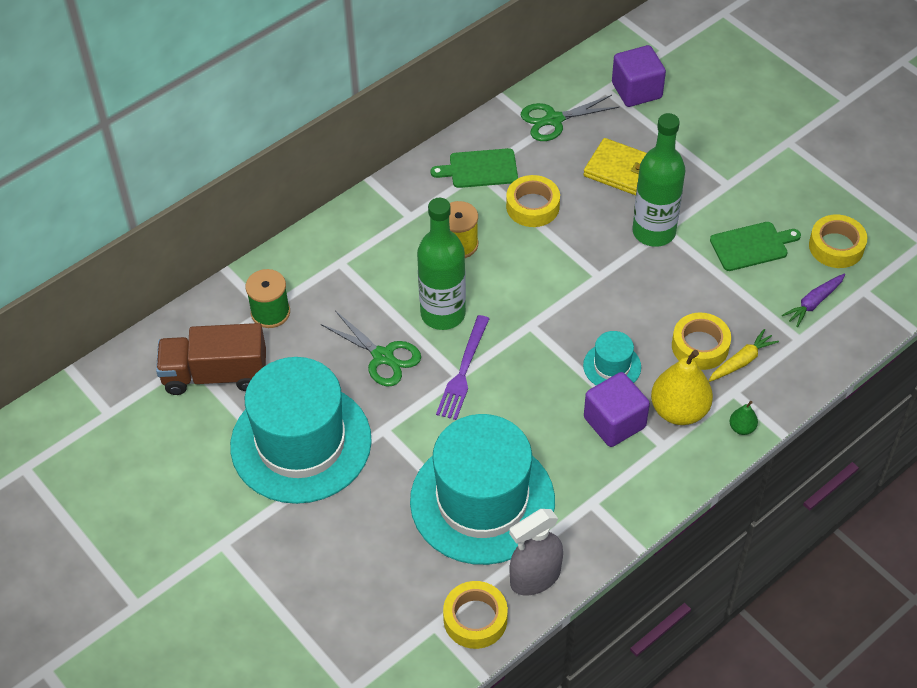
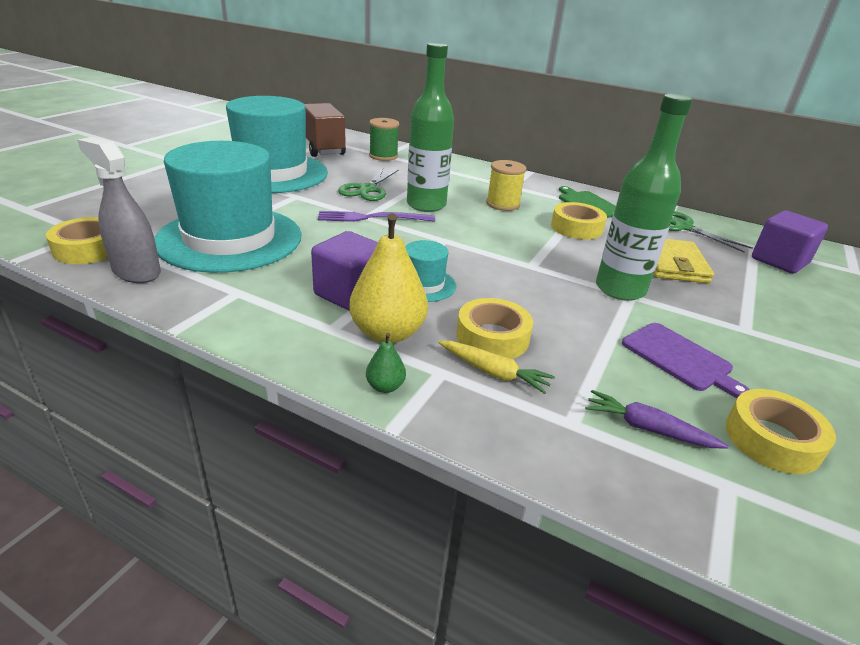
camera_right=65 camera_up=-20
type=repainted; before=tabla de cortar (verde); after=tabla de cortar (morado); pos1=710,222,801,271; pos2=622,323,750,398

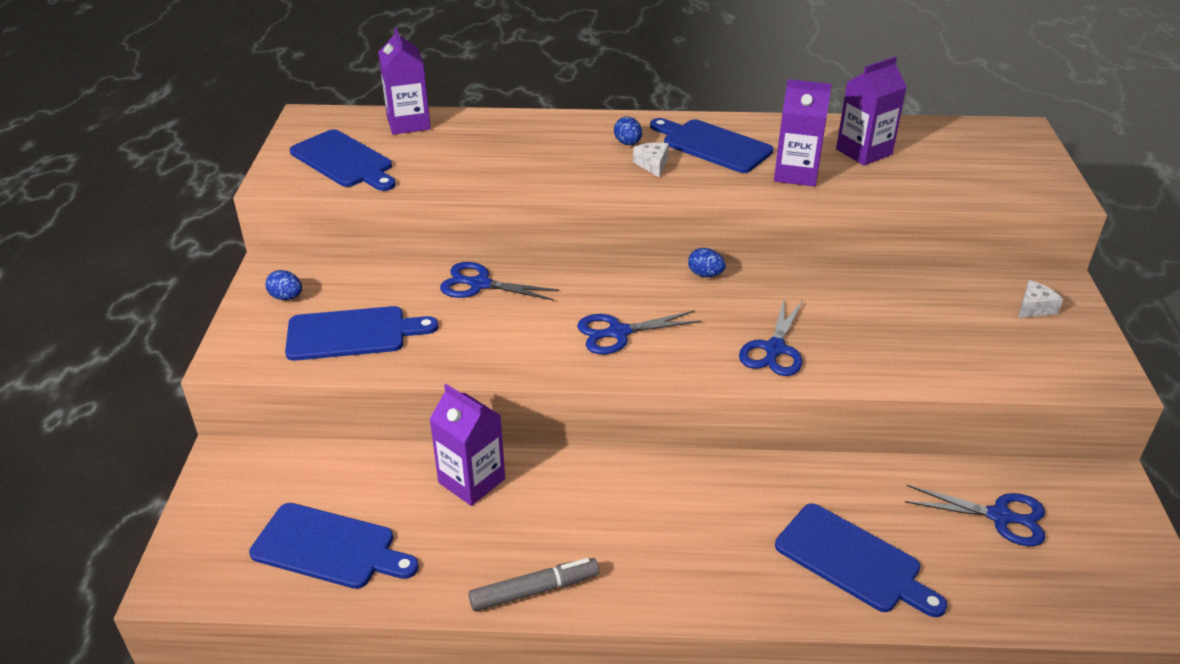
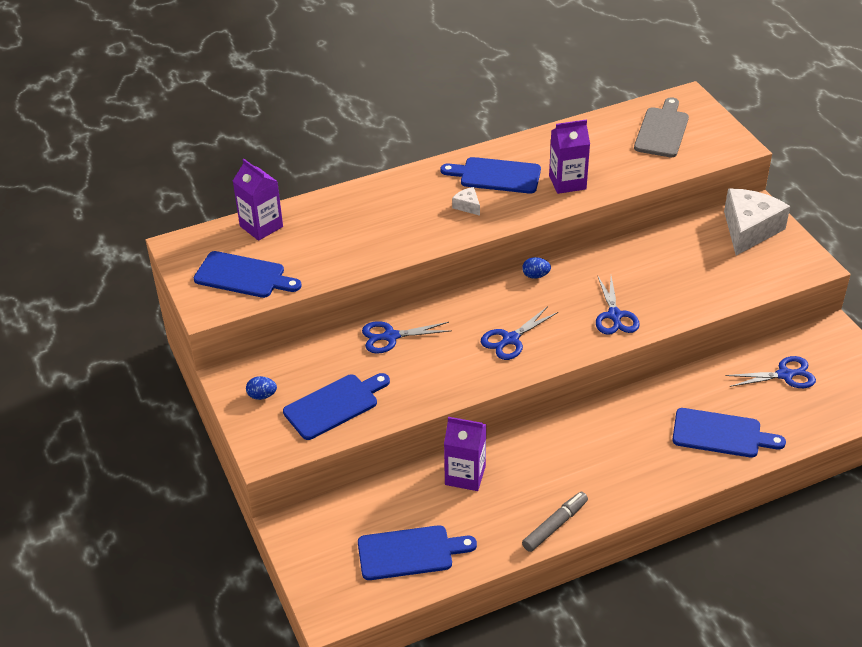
camera_right=-25 camera_up=5
type=gone; before=huevo (azul); pos1=614,117,642,145
type=gone; before=cartón de leche (morado); pos1=836,56,907,166
type=scaled; before=queso (blanco); pos1=1018,280,1063,318; pos2=724,189,790,256; scale=2.34
type=new; after=tabla de cortar (gris); pos2=634,97,689,157

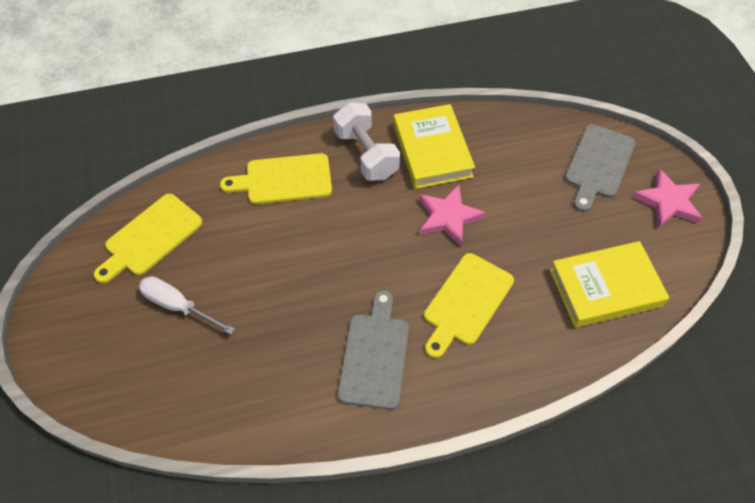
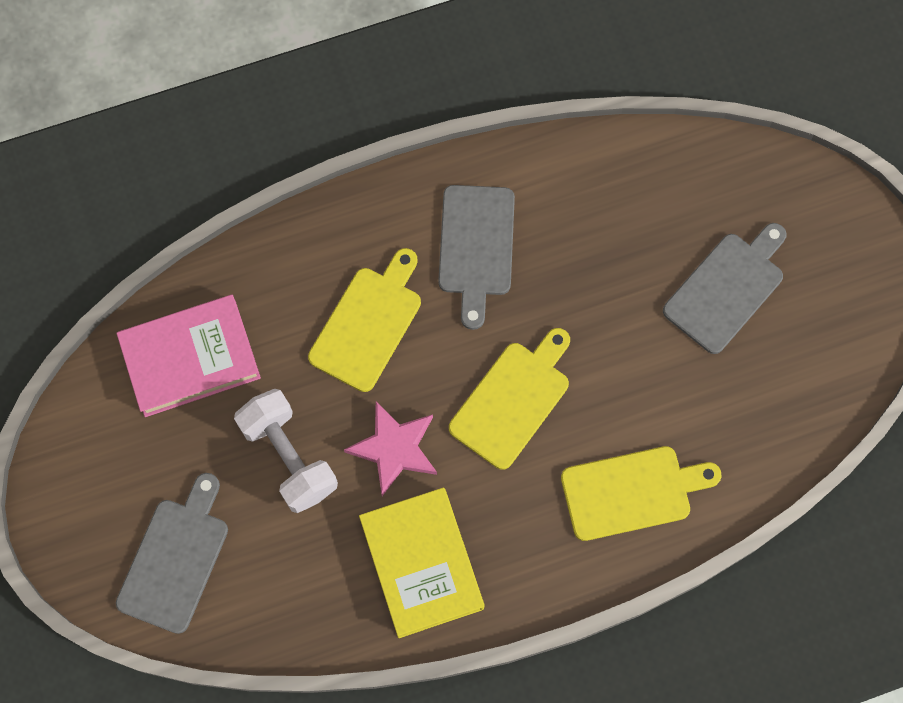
camera_right=175 camera_up=15
type=shifted; before=tabla de cortar (amarillo); pos1=94,194,203,283; pos2=449,328,570,470
type=swapped; before=destornillador (blanco); after=tabla de cortar (gris); pos1=139,276,235,335; pos2=663,223,787,354
type=shifted; before=mancuerna (blanco); pos1=333,102,400,181; pos2=234,389,338,513
type=repainted; before=libro (amarillo); after=libro (rosa); pos1=550,241,669,328; pos2=117,295,261,417
type=gone; before=estrella (rosa); pos1=633,168,702,228

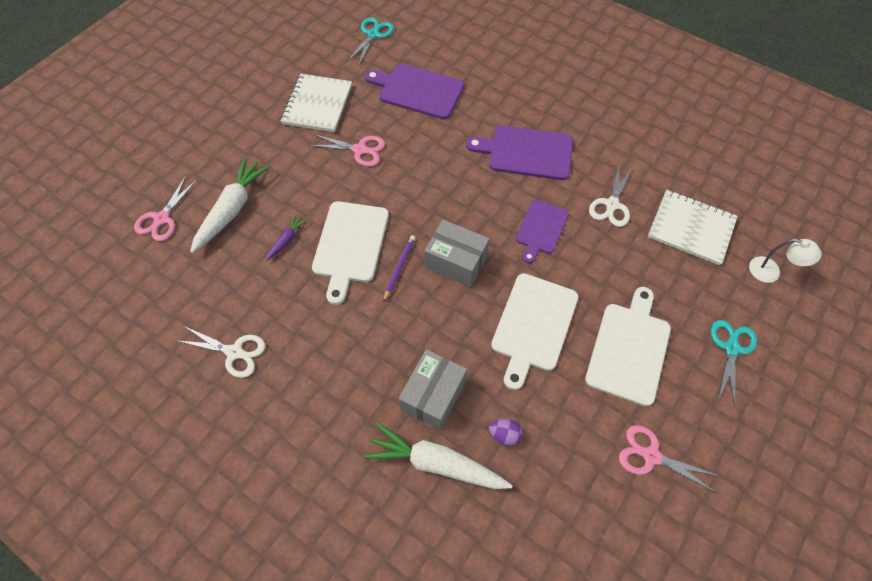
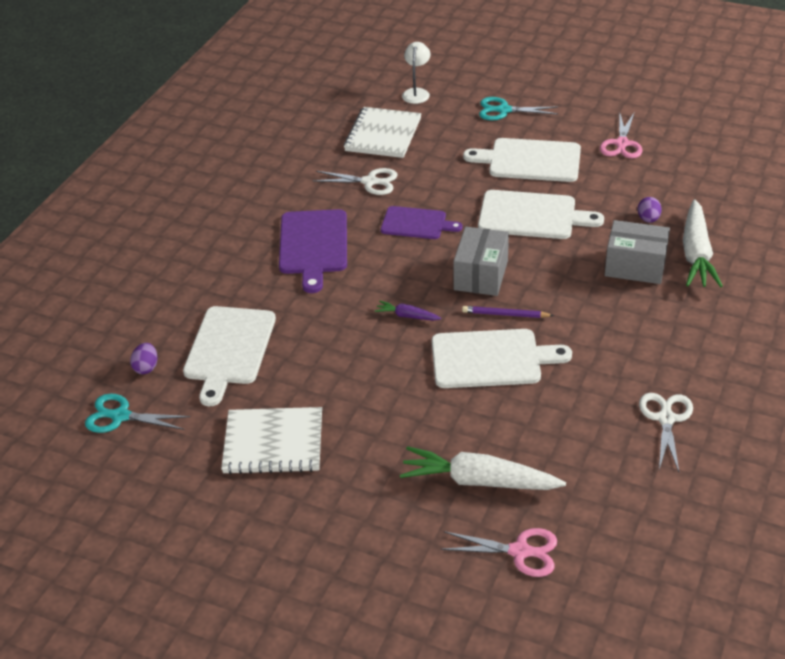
camera_right=-100 camera_up=-20
type=shifted; before=zanahoria (morado); pos1=266,215,307,260; pos2=375,300,441,321
type=gone; before=tijeras (rosa); pos1=309,134,385,167
type=repainted; before=tabla de cortar (morado); after=tabla de cortar (blanco); pos1=365,63,464,119; pos2=183,306,276,406
type=new; after=huevo (morado); pos2=130,343,157,374

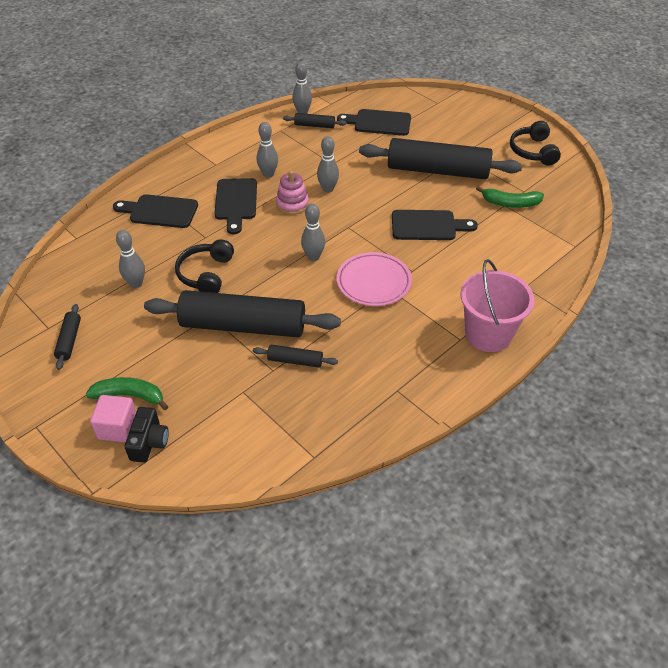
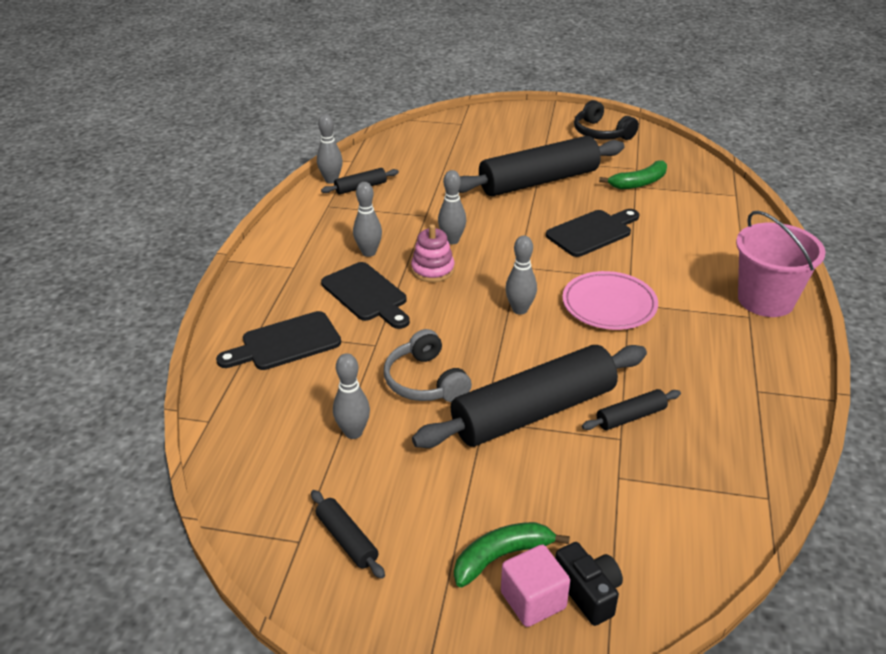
camera_right=-35 camera_up=-10
type=repainted; before=auriculares (negro); after=auriculares (gris); pos1=175,239,234,293; pos2=384,329,472,402
type=gone; before=tabla de cortar (negro); pos1=337,109,411,136

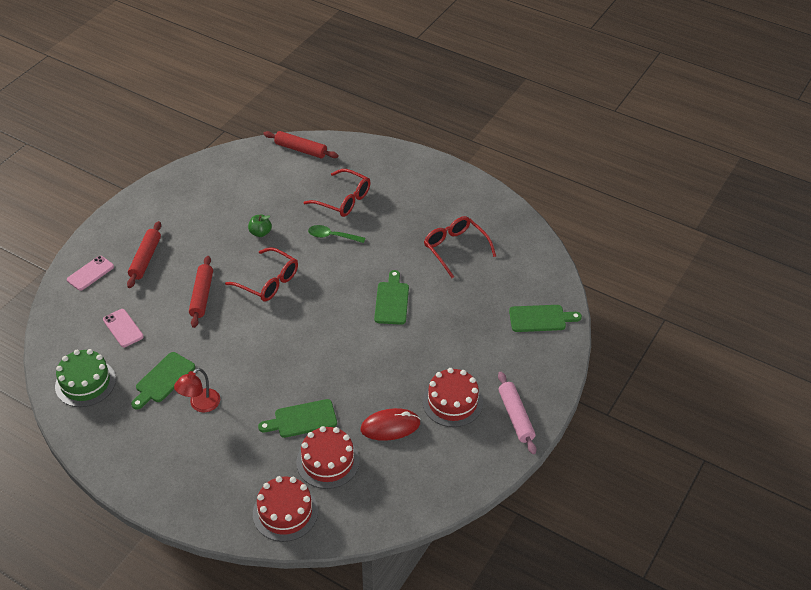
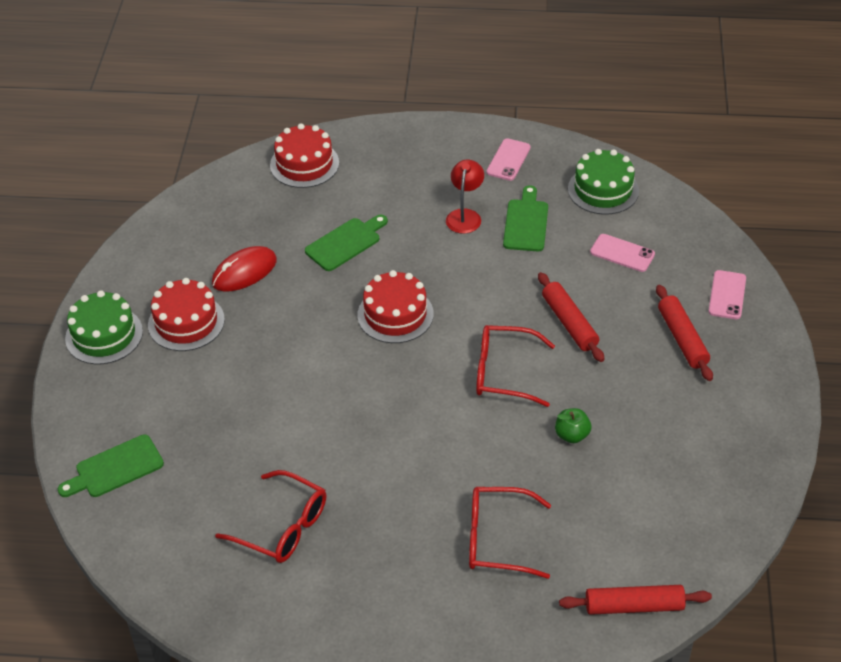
camera_right=155 camera_up=0
type=shifted; before=tarta (rojo); pos1=296,426,360,489; pos2=357,270,434,343
type=gone; before=cuchara (verde); pos1=308,225,365,243
type=gone; before=tabla de cortar (verde); pos1=374,270,409,325
type=swapped; before=rodillo (rosa); after=tarta (verde); pos1=498,372,536,454; pos2=65,290,143,364
type=new; after=móvil (rosa); pos2=487,138,531,181

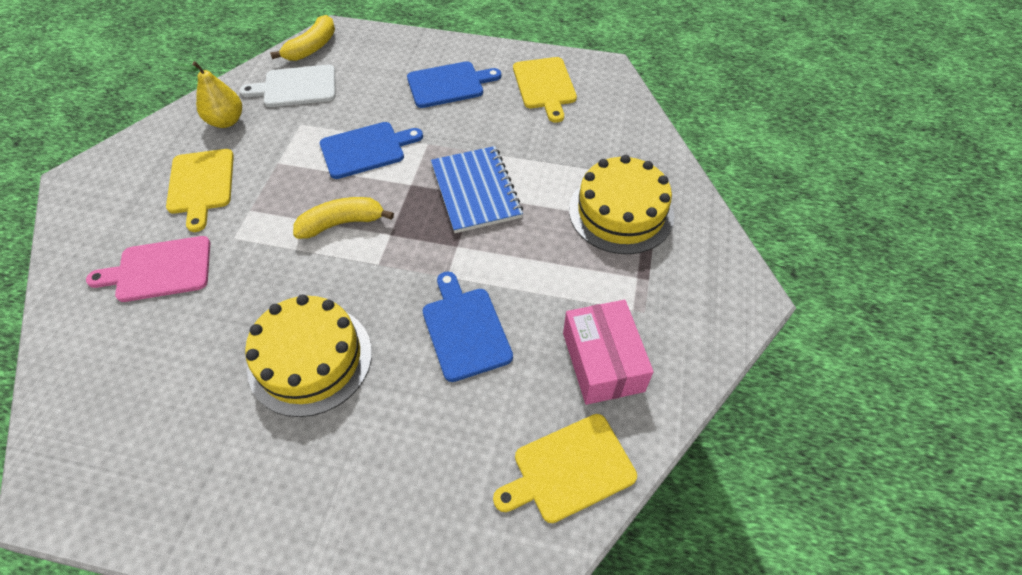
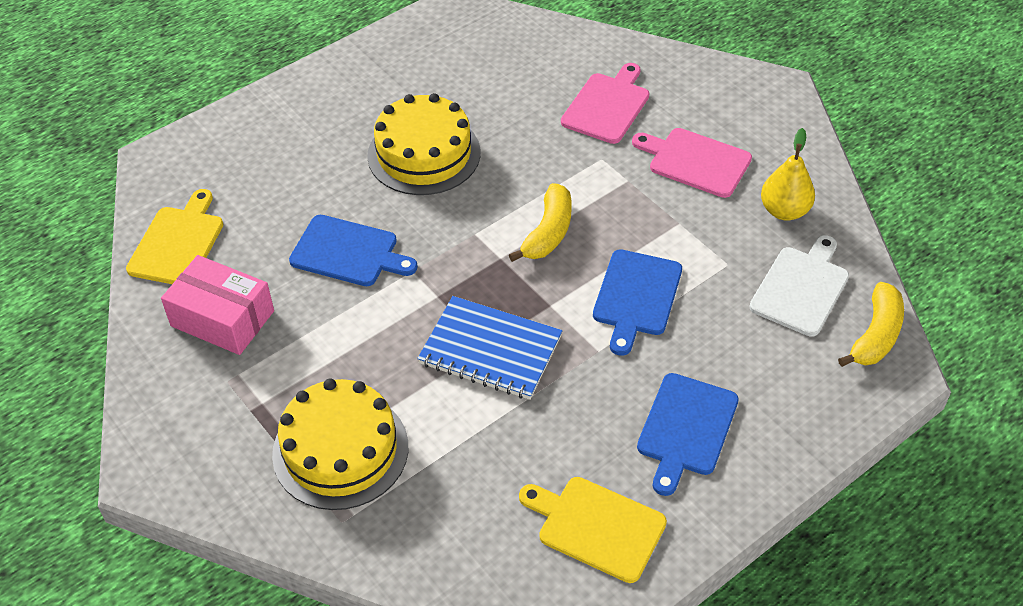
camera_right=130 camera_up=-5
type=repainted; before=tabla de cortar (amarillo); after=tabla de cortar (rosa); pos1=166,149,234,232; pos2=632,128,752,198
type=rotated; before=plátano (amarillo); pos1=270,15,335,61; pos2=838,282,904,367; turn=-135

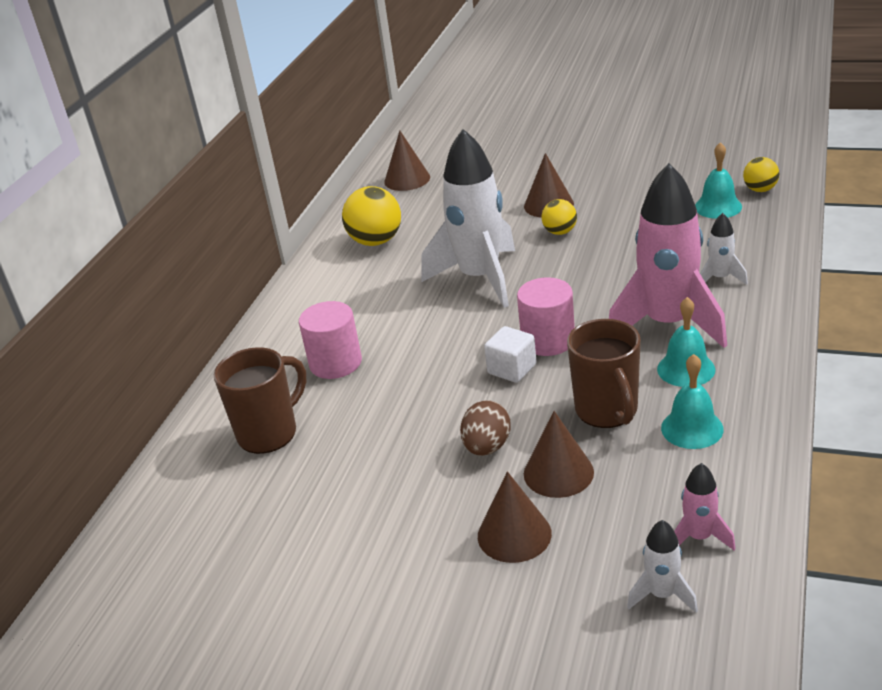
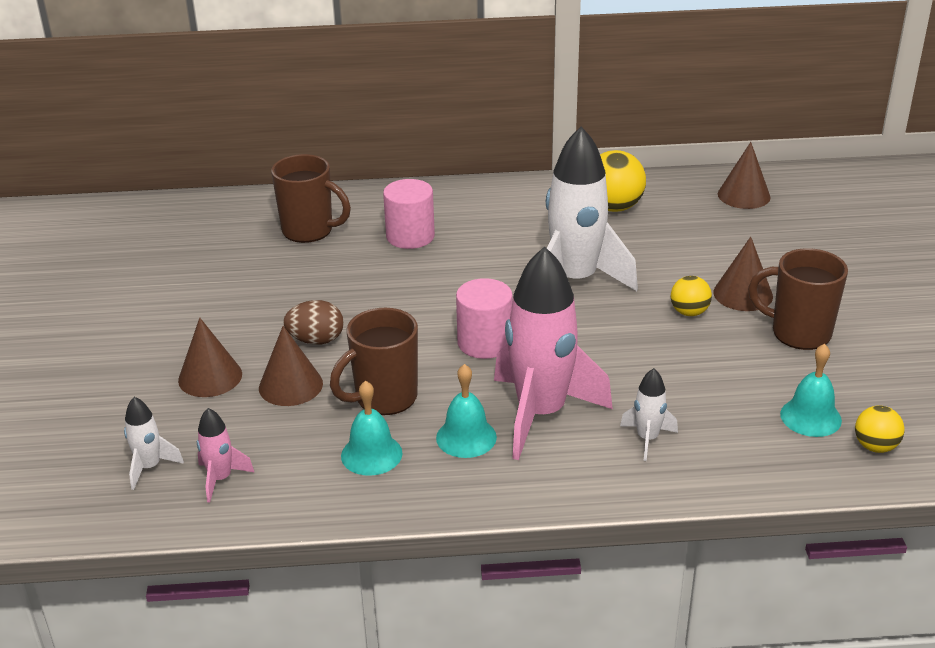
camera_right=65 camera_up=0
type=gone; before=cubo (blanco); pos1=484,326,537,383
type=new; after=taza (marrón); pos2=748,248,848,350

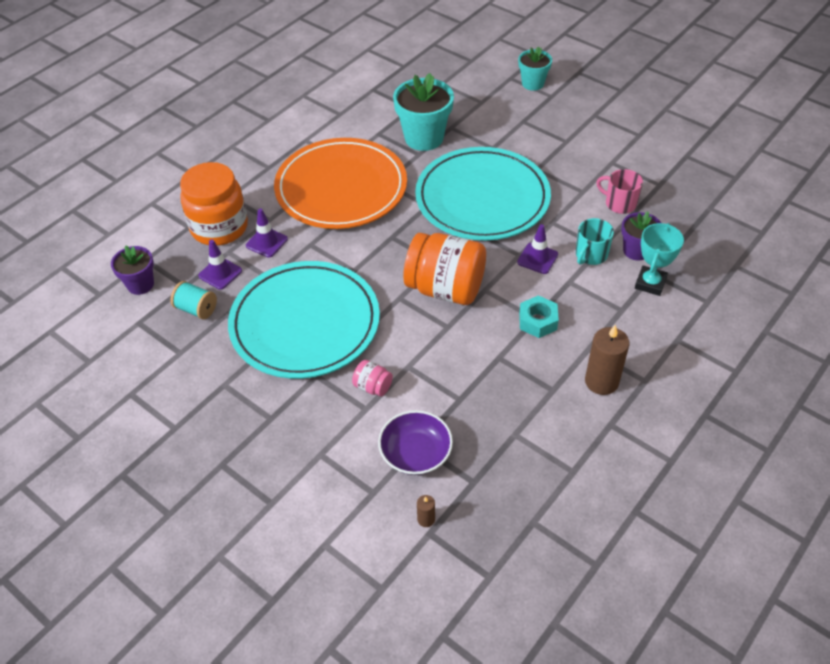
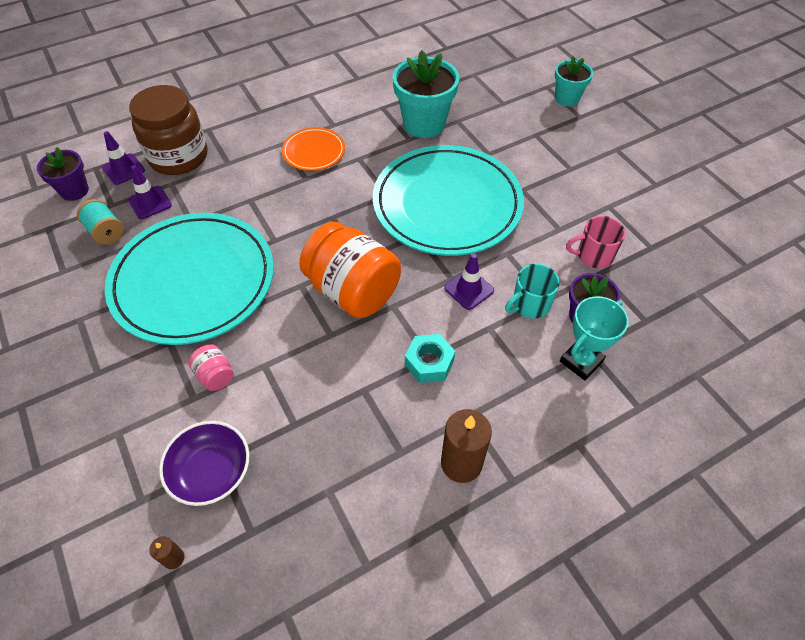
camera_right=20 camera_up=5
type=repainted; before=tarro (naranja); after=tarro (marrón); pos1=180,162,248,246; pos2=129,85,208,175
type=shifted; before=cono de tráfico (morado); pos1=246,208,288,258; pos2=102,131,145,185
type=scaled; before=plato (naranja); pos1=274,138,407,229; pos2=282,127,345,171; scale=0.45
type=rotated; before=taza (rosa); pos1=596,169,643,214; pos2=566,216,626,268; turn=-60

